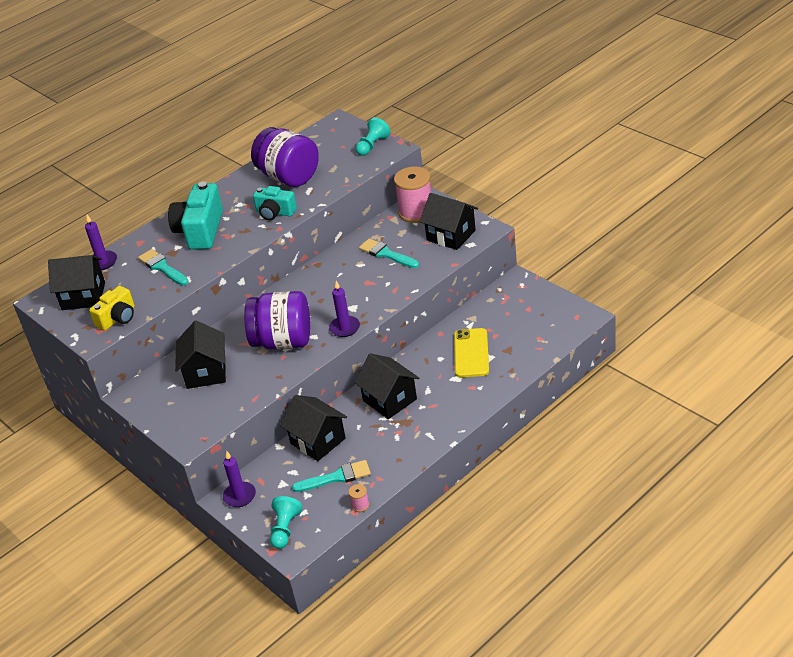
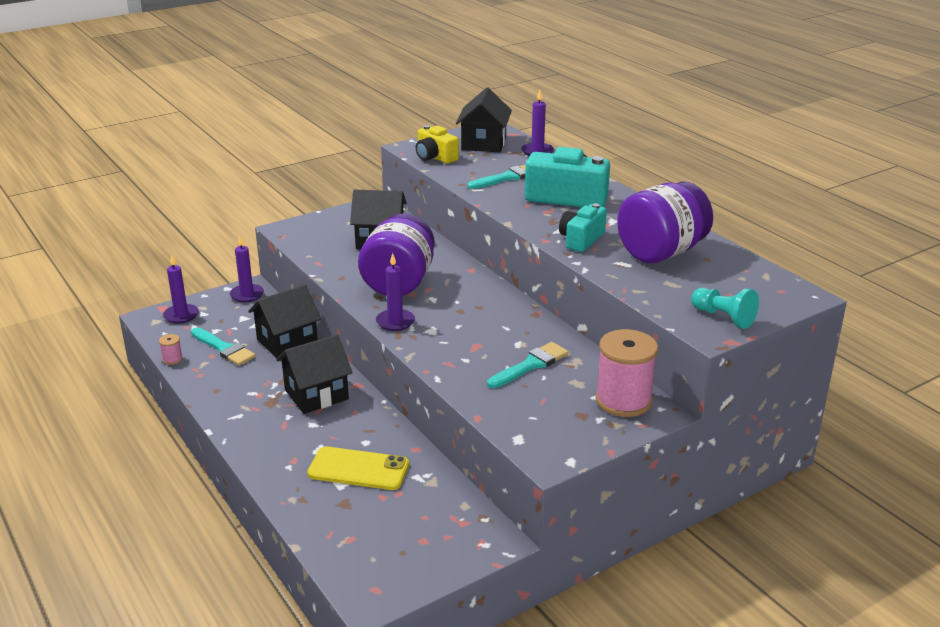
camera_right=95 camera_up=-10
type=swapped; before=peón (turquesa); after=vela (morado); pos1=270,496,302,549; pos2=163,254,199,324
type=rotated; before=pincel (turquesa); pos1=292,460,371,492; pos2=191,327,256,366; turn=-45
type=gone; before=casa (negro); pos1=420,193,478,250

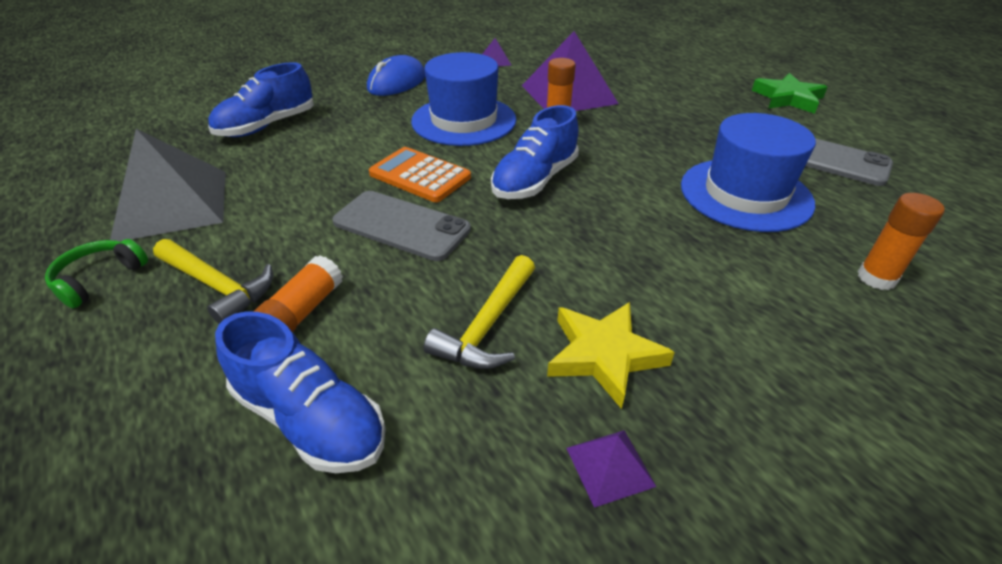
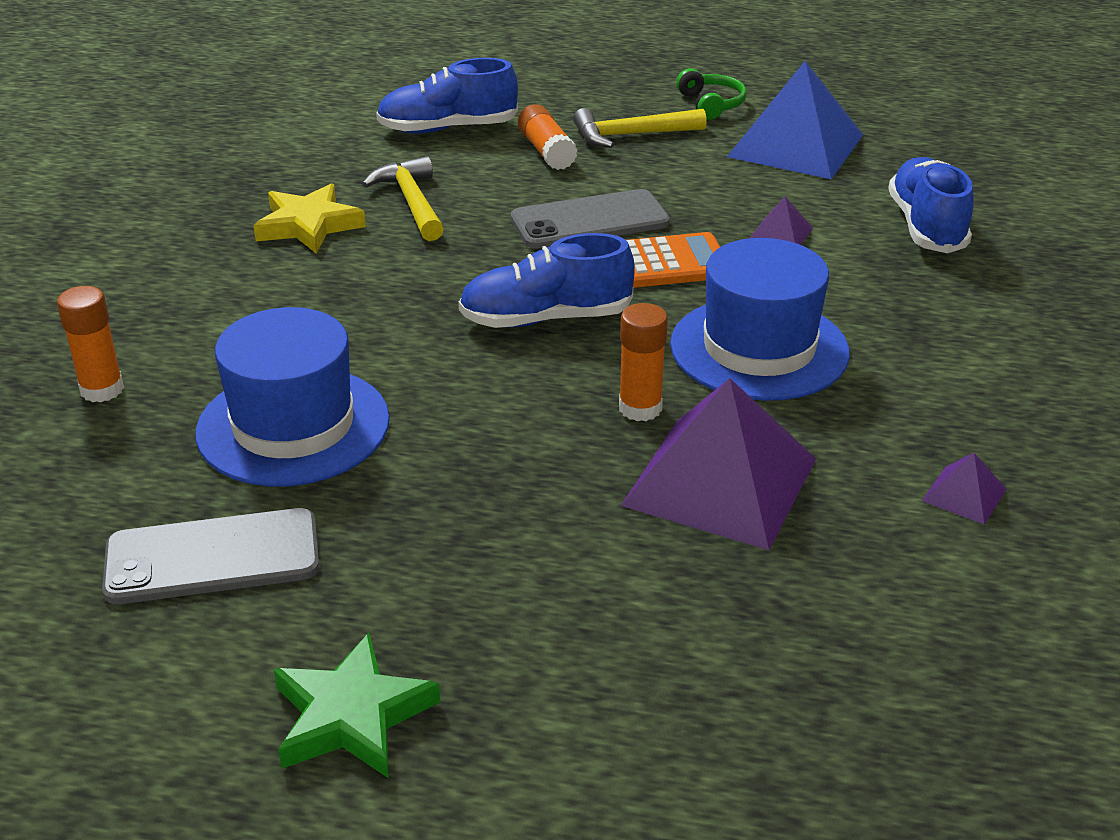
camera_right=135 camera_up=-5
type=repainted; before=pirámide (gris); after=pirámide (azul); pos1=110,129,226,241; pos2=727,61,863,179
type=gone; before=ratón (azul); pos1=367,55,425,96
type=rotated; before=zapato (azul); pos1=491,105,579,199; pos2=459,233,634,328; turn=-90
type=shifted; before=pirámide (morado); pos1=566,430,656,508; pos2=750,197,813,245

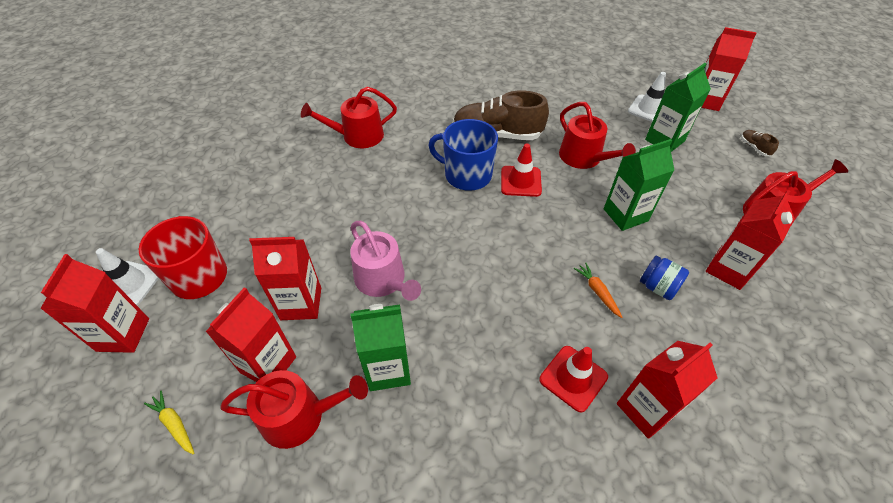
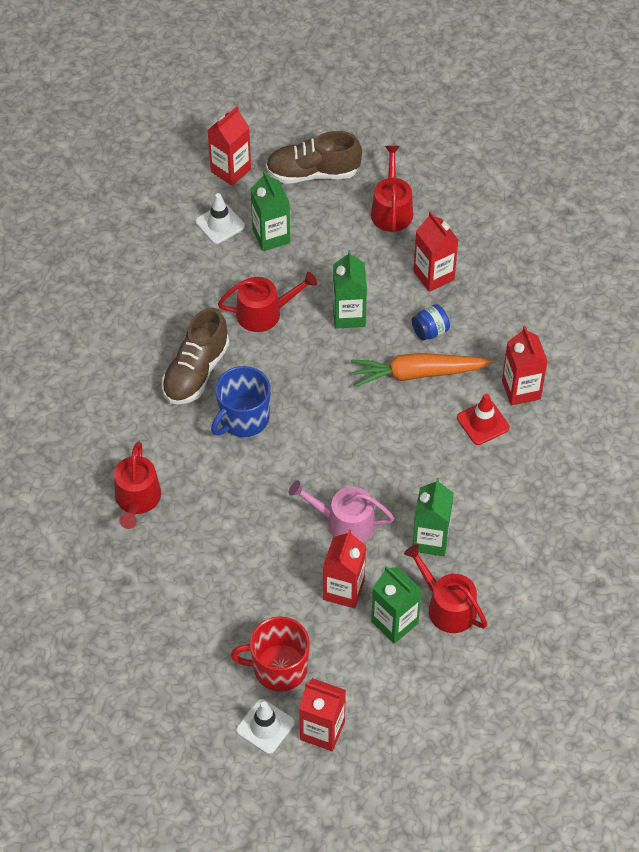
camera_right=-70 camera_up=5
type=gone; before=zanahoria (amarillo); pos1=144,391,195,454
type=repainted; before=cartón de leche (rojo); after=cartón de leche (verde); pos1=206,287,296,382; pos2=371,566,422,644
type=rotated; before=regadera (rojo); pos1=220,370,368,449; pos2=404,544,487,633; turn=-60
type=rotated; before=regadera (rosa); pos1=350,221,421,301; pos2=289,480,394,543; turn=-150
type=gone; before=cono de tráfico (rojo); pos1=501,143,542,197
type=scaled; before=zanahoria (naranja); pos1=574,263,623,318; pos2=351,353,493,387; scale=2.39
type=scaled; before=zapato (marrón); pos1=741,130,779,156; pos2=266,131,362,183; scale=2.48

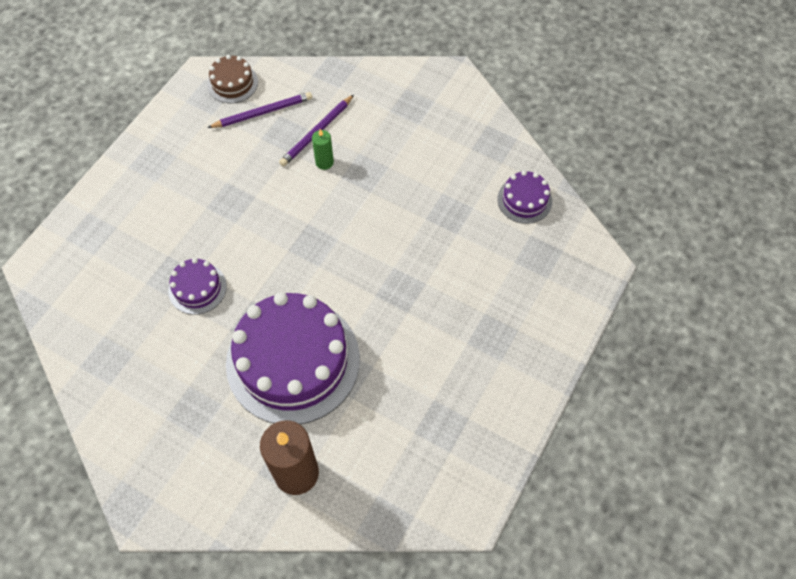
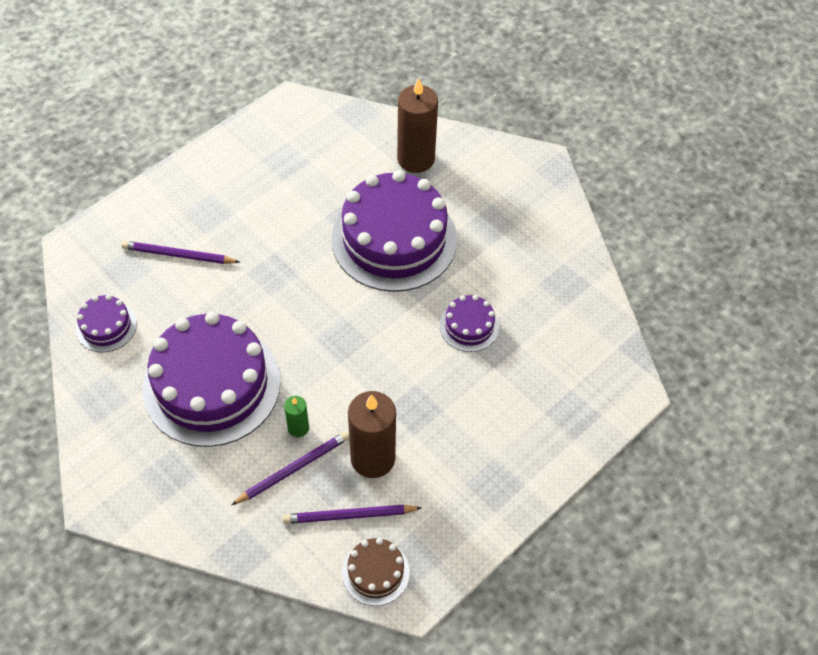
camera_right=-165 camera_up=-5
type=new; after=lápiz (morado); pos2=122,241,240,264
type=new; after=tarta (morado); pos2=142,311,281,447
type=new; after=vela (marrón); pos2=348,391,396,478

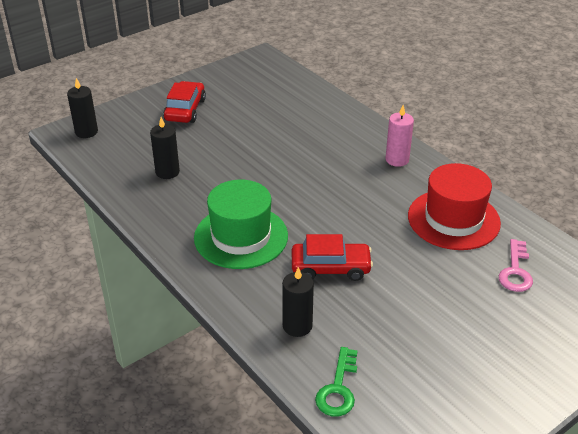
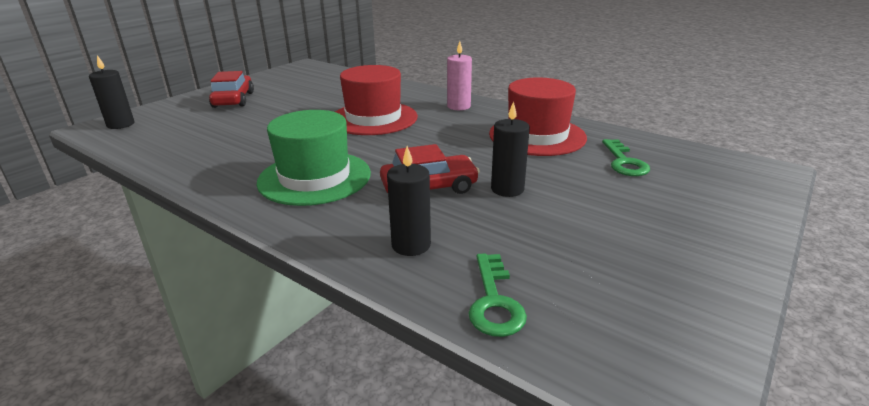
camera_right=-15 camera_up=-10
type=shifted; before=vela (negro); pos1=150,117,180,179; pos2=491,101,530,197
type=repainted; before=llave (rosa); after=llave (verde); pos1=499,239,533,292; pos2=602,139,650,176
type=new; after=sombrero (rojo); pos2=335,65,418,135

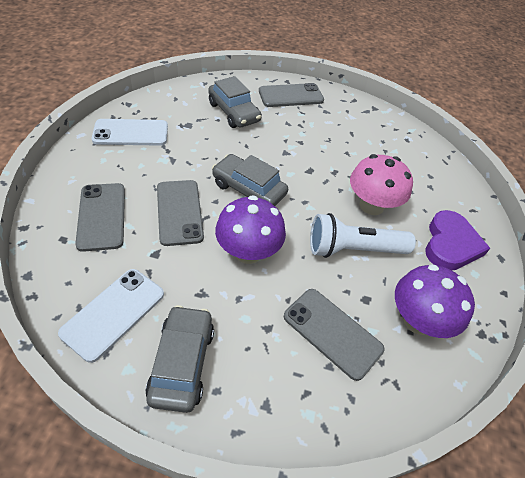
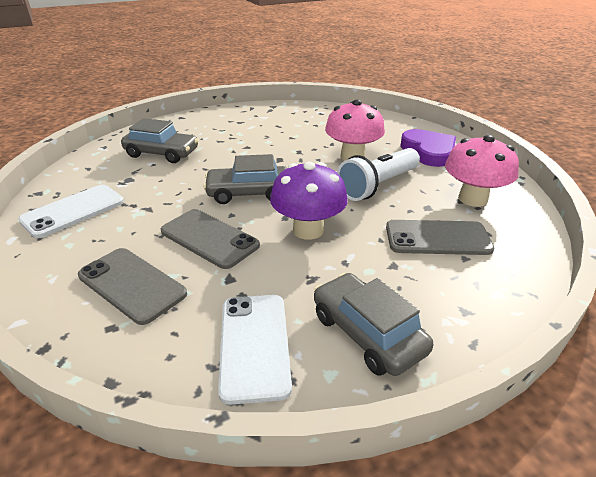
camera_right=-35 camera_up=-15
type=gone; before=móvil (gris); pos1=259,83,324,107
type=repainted; before=seta (morado); after=seta (rosa); pos1=395,264,475,338; pos2=445,135,519,207

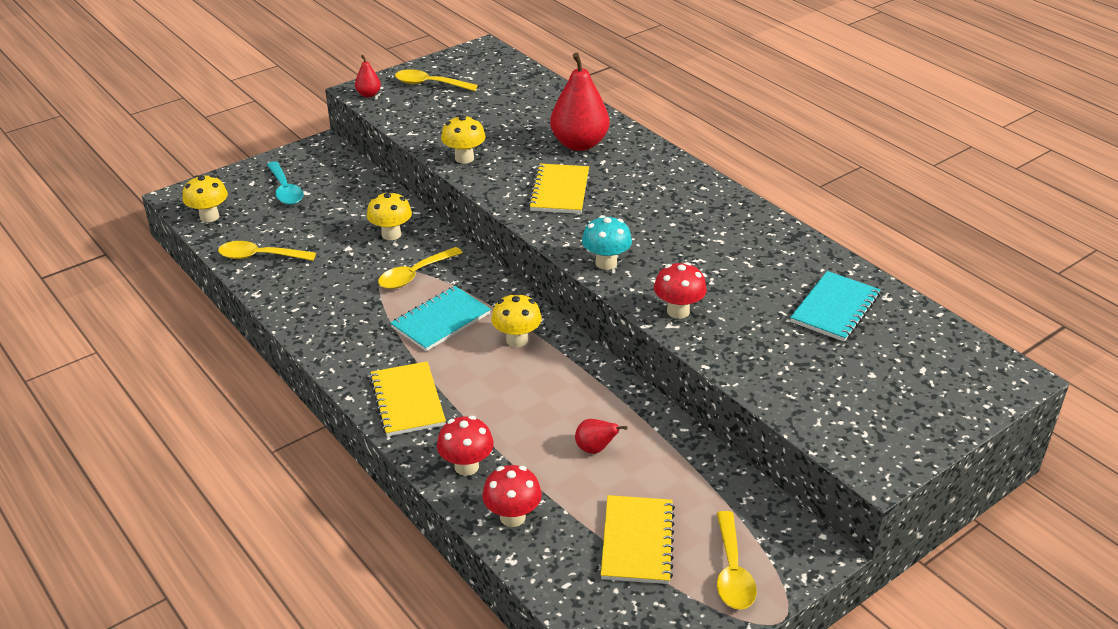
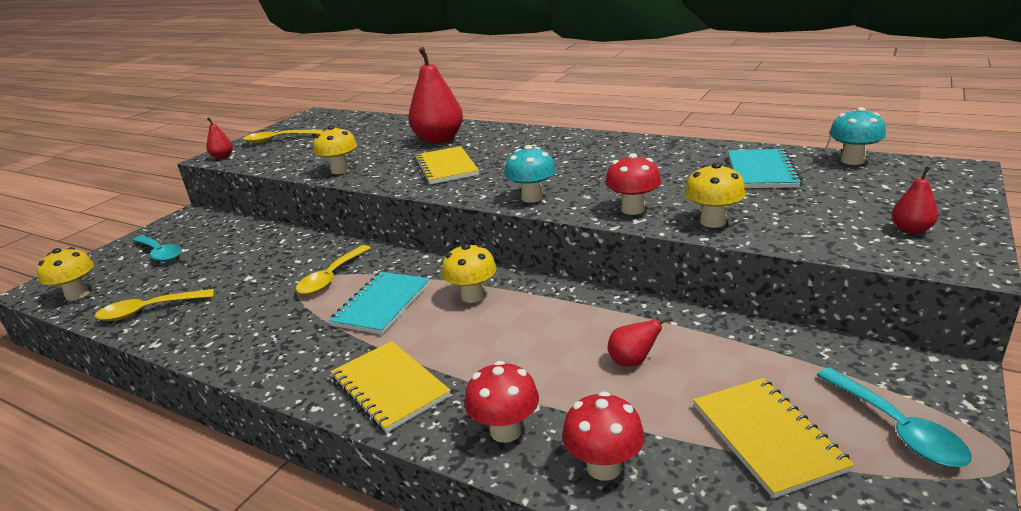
camera_right=-20 camera_up=-10
type=shifted; before=seta (amarillo); pos1=367,191,412,240; pos2=685,162,746,228
type=repainted; before=cuchara (amarillo); after=cuchara (turquesa); pos1=717,511,757,610; pos2=817,368,972,467
type=new; after=seta (turquesa); pos2=829,107,886,165
type=new; after=pera (rojo); pos2=892,166,938,234

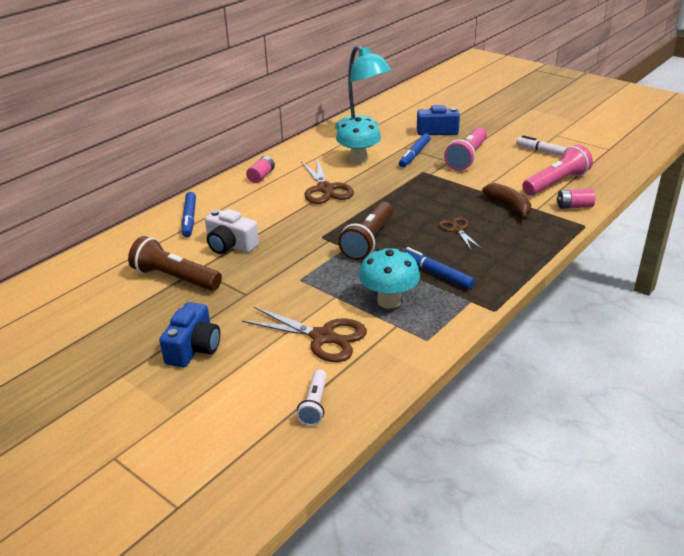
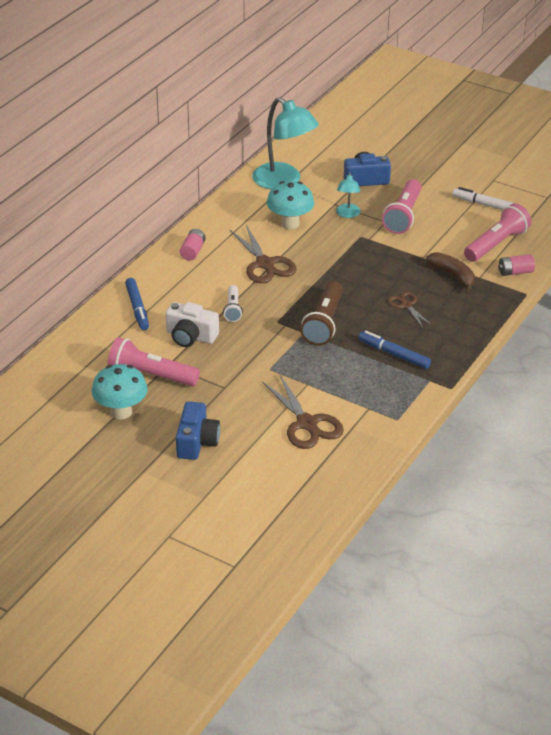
camera_right=-10 camera_up=5
type=repainted; before=lámpara de mano (marrón); after=lámpara de mano (rosa); pos1=128,236,222,291; pos2=108,337,200,386
type=rotated; before=tijeras (marrón); pos1=242,307,367,362; pos2=262,375,344,449; turn=45
type=shifted; before=lámpara de mano (blanco); pos1=297,369,327,426; pos2=223,285,243,322
type=shifted; before=seta (turquesa); pos1=359,248,420,309; pos2=92,364,148,420
type=swapped; before=rotulador (azul); after=lámpara (turquesa); pos1=399,133,431,167; pos2=336,172,361,218

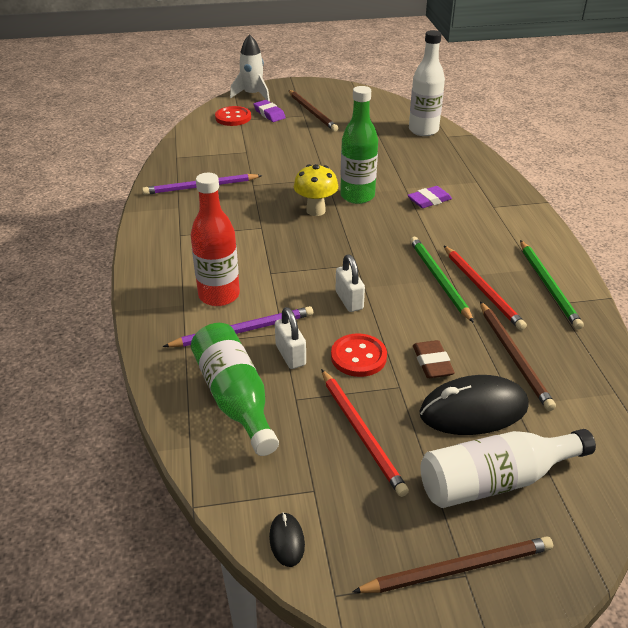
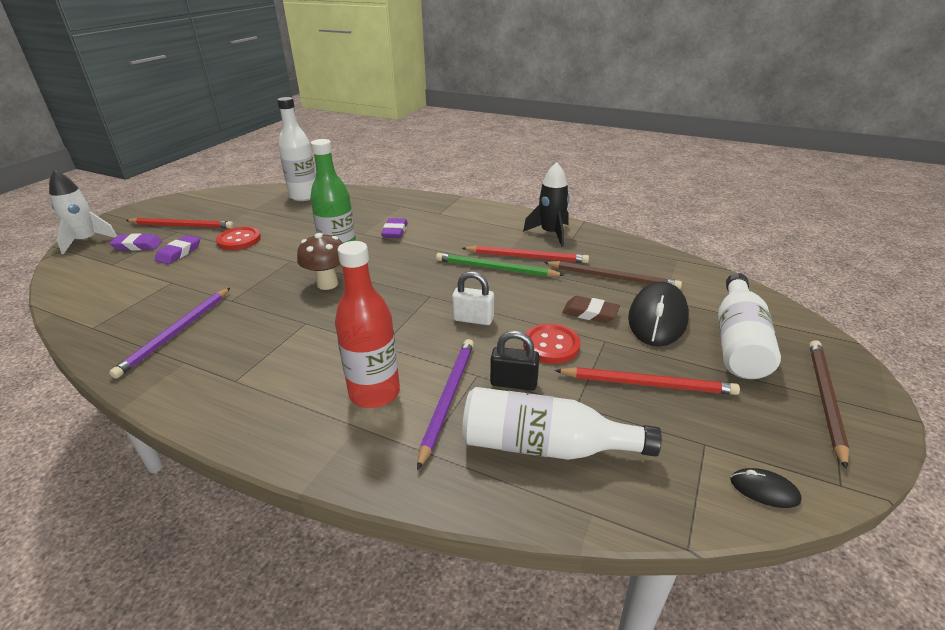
camera_right=-55 camera_up=-5
type=repainted; before=botella (verde); after=botella (blanco); pos1=191,323,279,456; pos2=462,387,662,460
type=shifted; before=botón (rojo); pos1=215,106,251,126; pos2=216,227,261,250
type=repainted; before=candado (blanco); after=candado (negro); pos1=275,307,306,369; pos2=490,331,540,391
type=repainted; before=lápiz (marrón); after=lápiz (rojo); pos1=289,90,338,131; pos2=126,218,234,229
type=repainted; before=seta (amarillo); after=seta (marrón); pos1=294,164,338,216; pos2=297,233,343,290
type=swapped; before=lápiz (verde); after=cohete (negro); pos1=520,240,584,330; pos2=523,162,570,247
type=new; after=goma de borrar (morado); pos2=155,235,200,264

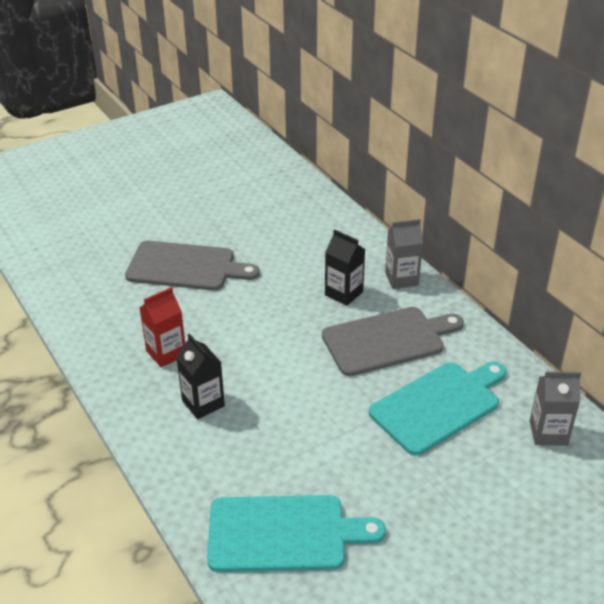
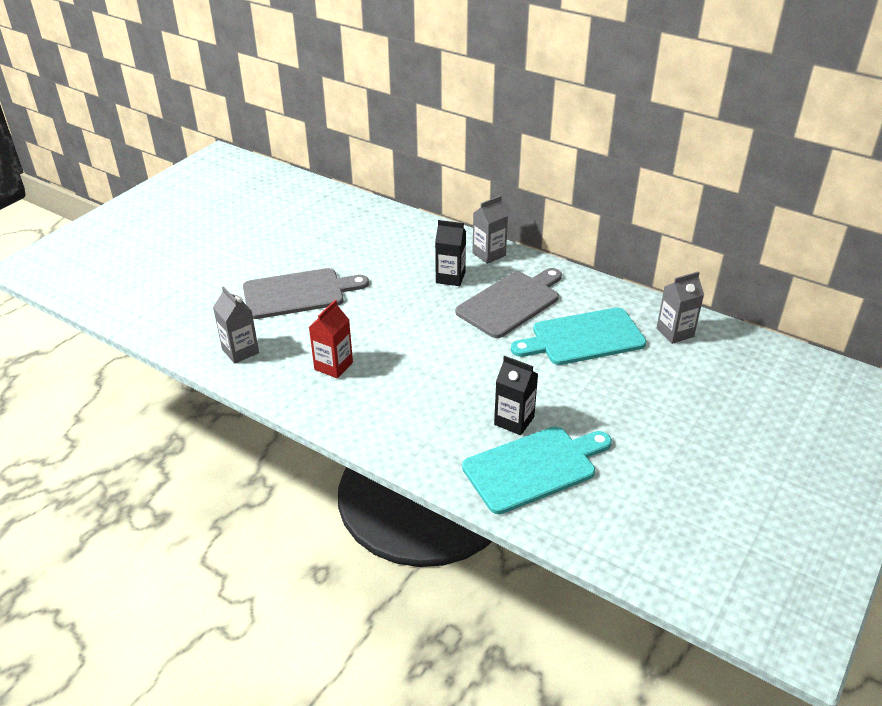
camera_right=-25 camera_up=0
type=shifted; before=cartón de leche (negro); pos1=176,333,225,419; pos2=494,356,538,435
type=rotated; before=tabla de cortar (turquesa); pos1=369,362,507,456; pos2=511,307,646,365; turn=-135
type=new; after=cartón de leche (gris); pos2=213,286,259,364

